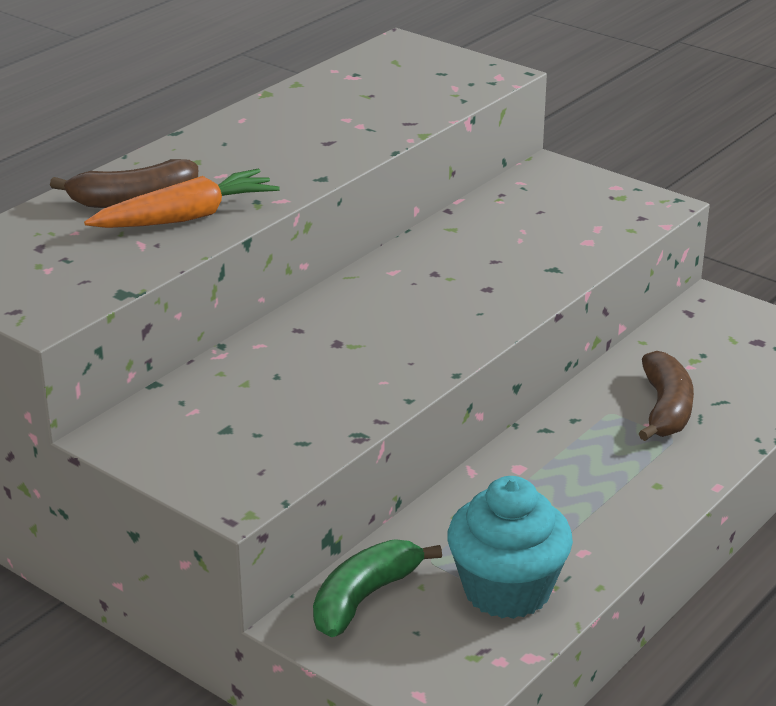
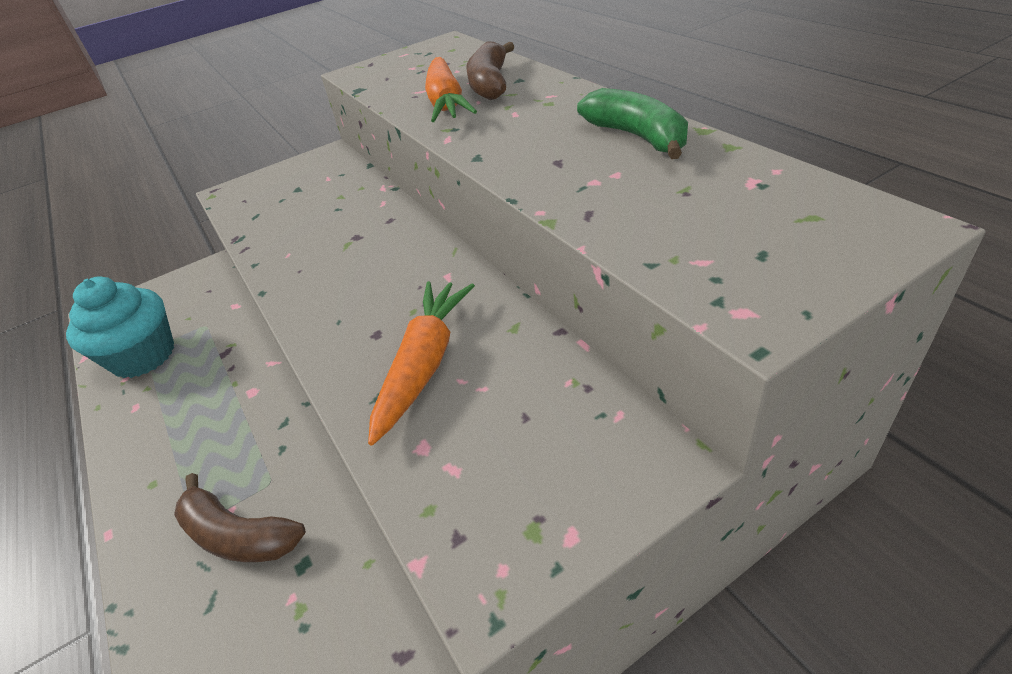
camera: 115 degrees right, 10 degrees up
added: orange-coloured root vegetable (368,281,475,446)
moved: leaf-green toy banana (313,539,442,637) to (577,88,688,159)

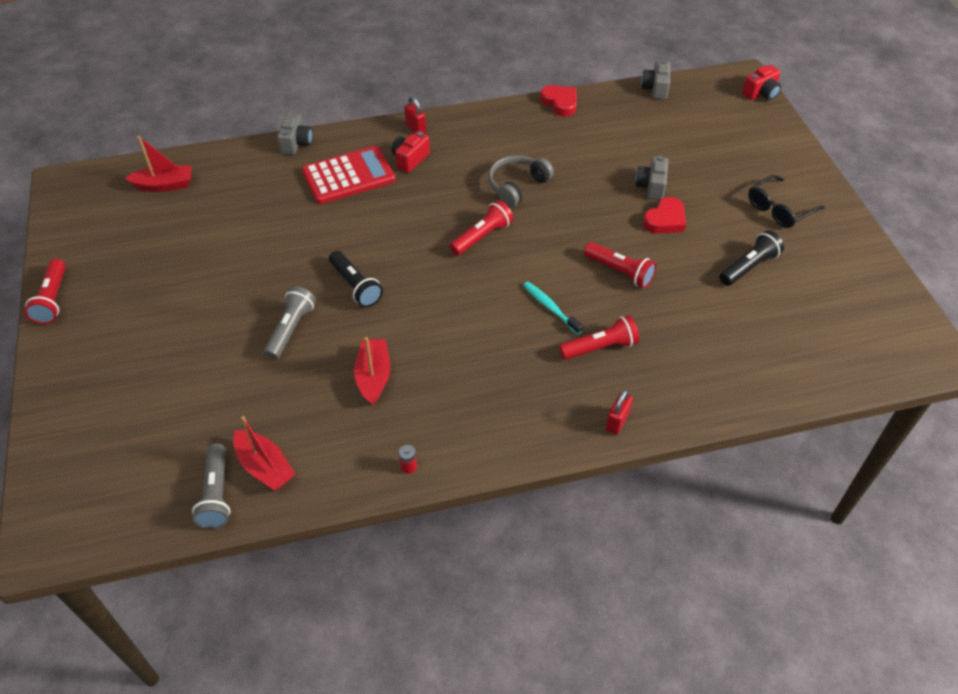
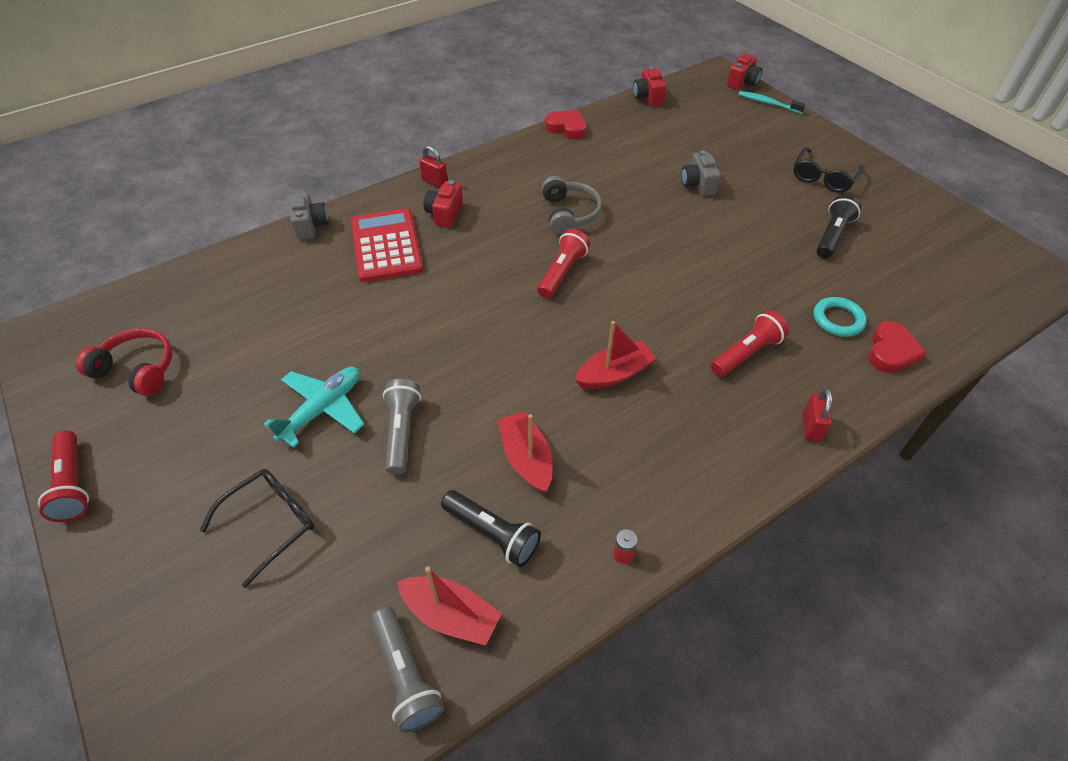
camera: 20 degrees left, 0 degrees up
removed: red flashlight (584,242,656,288)
added: aqua torus (813,297,867,337); red over-ear headphones (76,328,172,396); aqua plane (264,367,365,448); jet-black spectacles (200,469,314,588)
moved: red sailboat (125,136,192,192) to (575,321,656,389); red heart (643,197,686,234) to (868,321,927,373); jet-black flashlight (329,251,383,307) to (441,490,541,567); aqua toothbrush (523,282,583,335) to (738,91,806,114)
recoloured: gray compact camera (641,60,670,99) to red compact camera (633,67,667,106)
turned: red pocket calculator (302,146,396,204) = (351,208,423,282) 60 degrees counterclockwise; gray over-ear headphones (488,155,554,207) = (542,176,602,235) 150 degrees clockwise

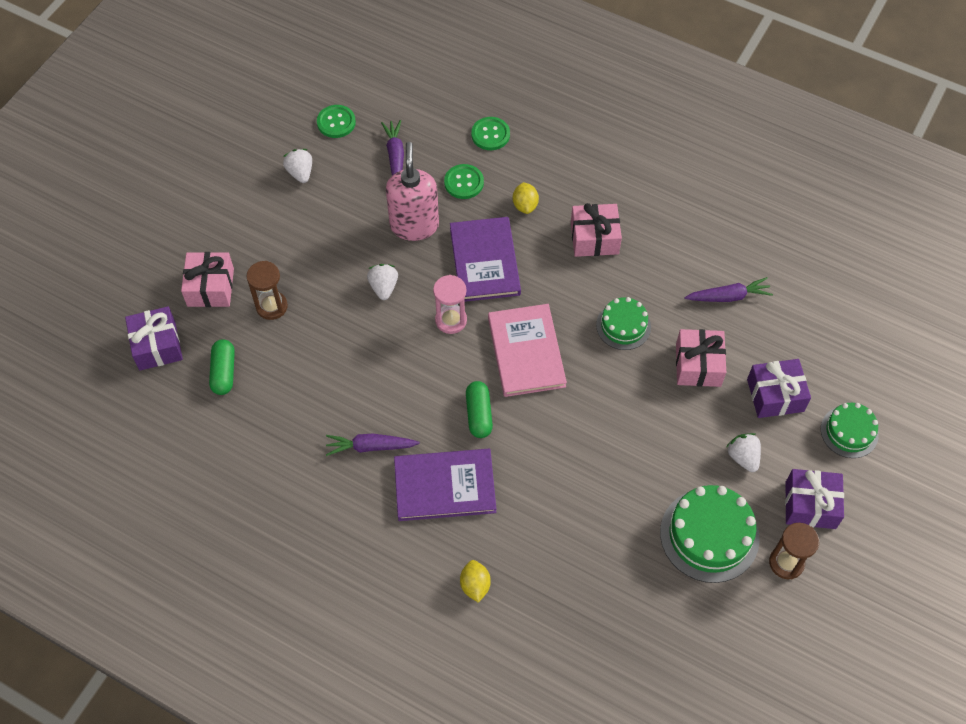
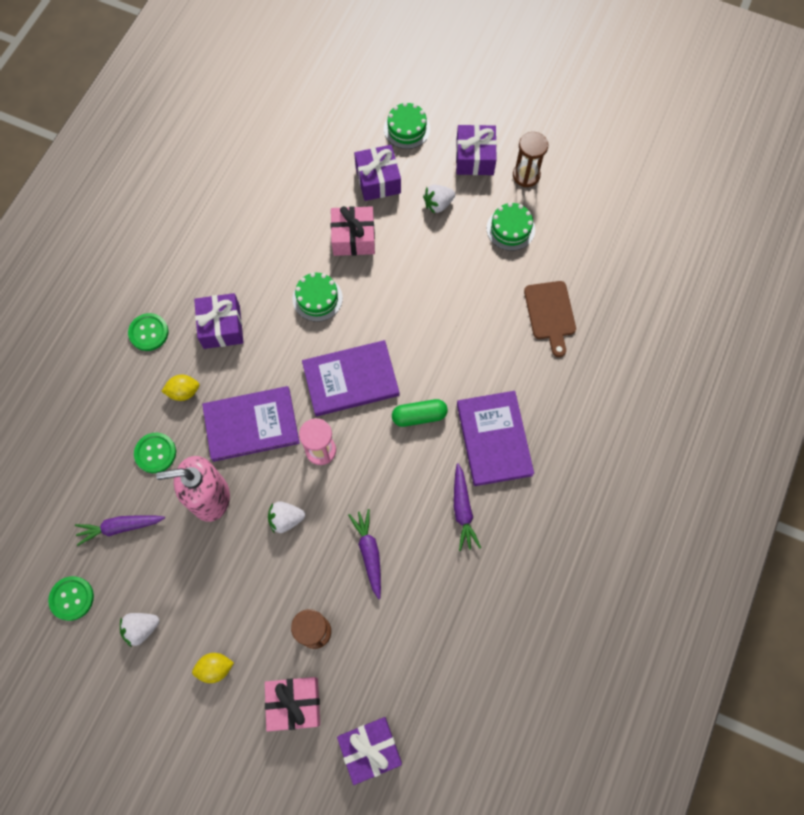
camera: 95 degrees left, 10 degrees up
removed: leaf-green pill shape (209,339,235,395)
added: russet bread board (524,281,576,357)
moved: leaf-green shirt button (471,117,510,150) to (128,313,169,351); violet root vegetable (684,277,773,302) to (348,509,381,599); golden lemon (460,560,491,603) to (192,653,234,683)
recoloured: pink present (571,203,622,257) to violet present (194,293,244,349); pink hardback (488,304,567,397) to violet hardback (302,340,399,416)
resized: leaf-green cake (660,485,760,583) = (487,202,535,251) x0.60

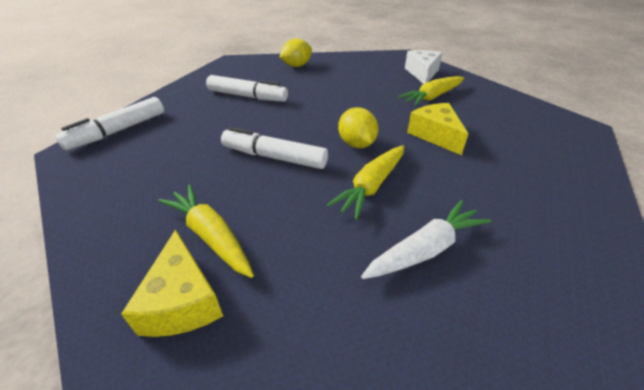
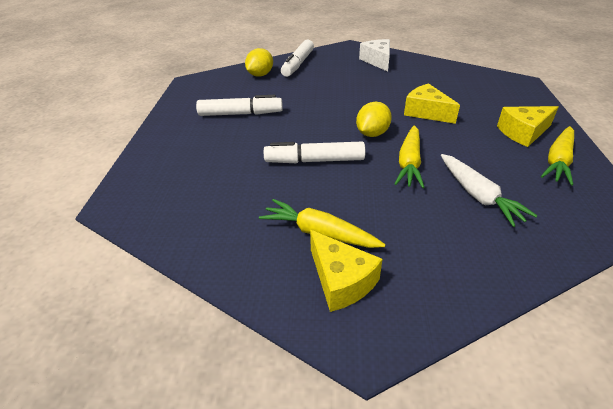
camera: 20 degrees left, 0 degrees up
added: golden cheese (497,106,558,147)
moved: golden root vegetable (398,76,464,106) to (541,126,574,186); white marker (55,97,164,151) to (281,40,314,77)
turned: golden lemon (338,107,378,148) = (356,102,392,137) 75 degrees clockwise; white root vegetable (361,200,491,279) = (441,154,538,227) 120 degrees clockwise

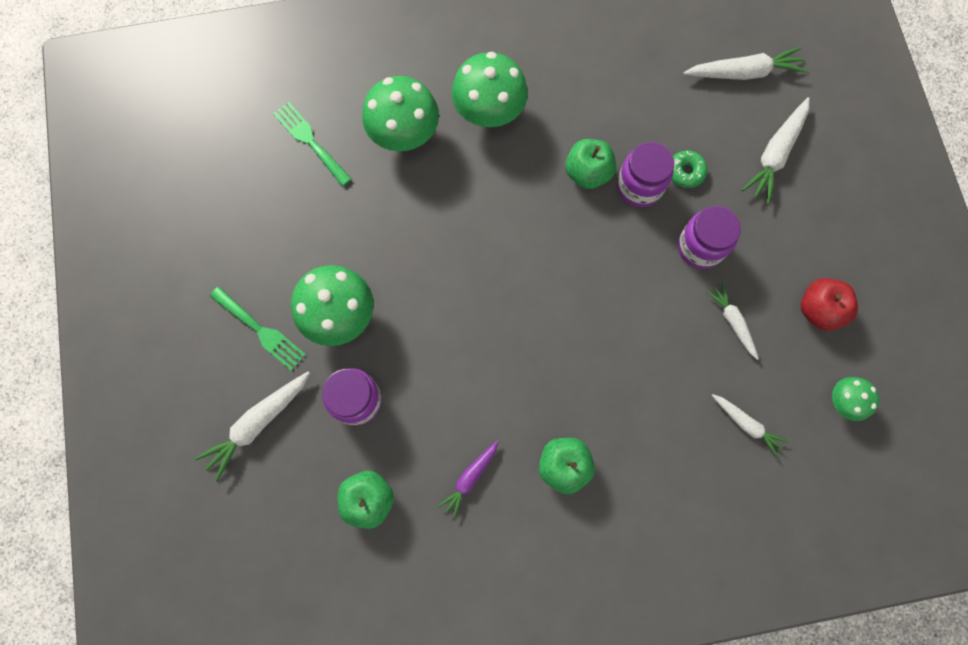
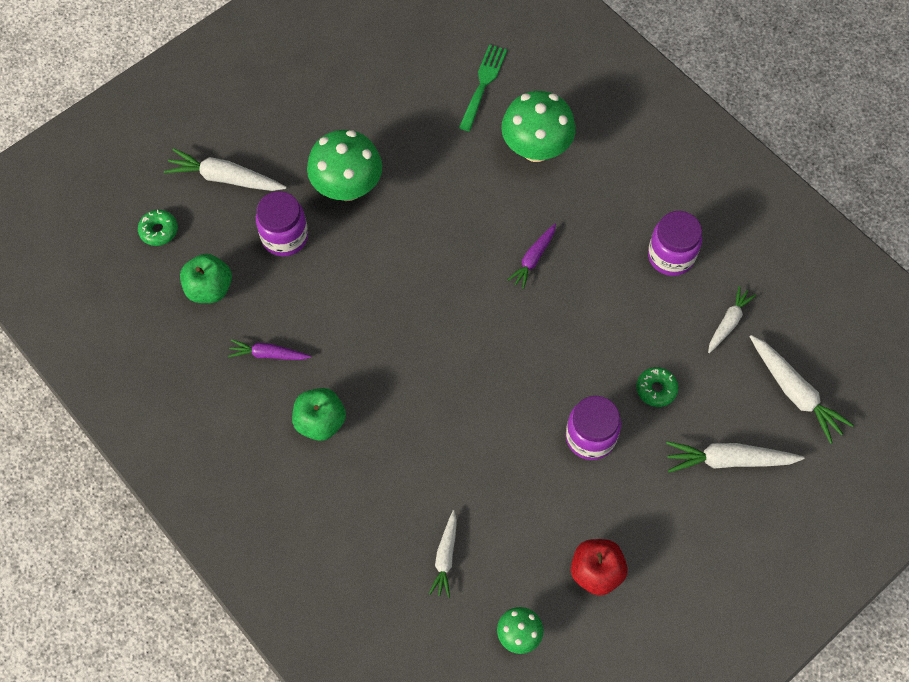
camera: 60 degrees right, 10 degrees down
removed: leaf-green mushroom (452,52,528,127); leaf-green apple fruit (565,139,616,189); leaf-green dinner fork (210,287,306,371)
added: leaf-green glazed donut (138,210,178,246); violet root vegetable (507,224,556,289)
moved: violet preserve jar (617,142,674,207) to (648,211,702,276); white root vegetable (707,283,759,360) to (708,286,756,353)

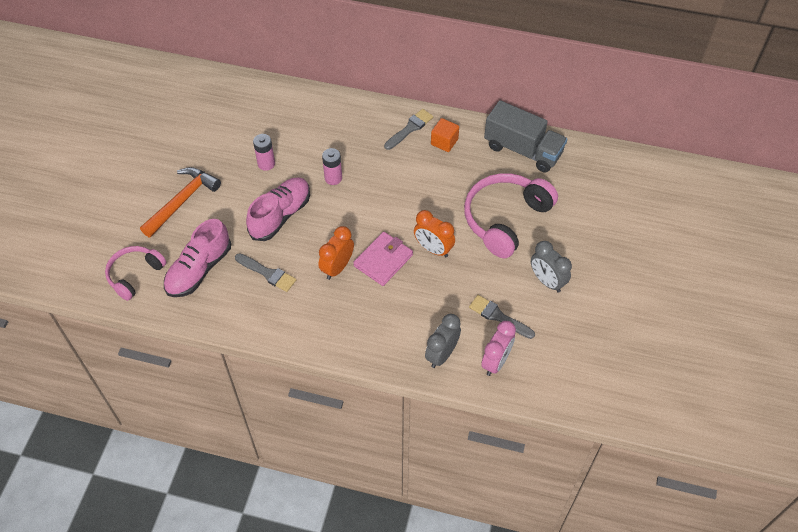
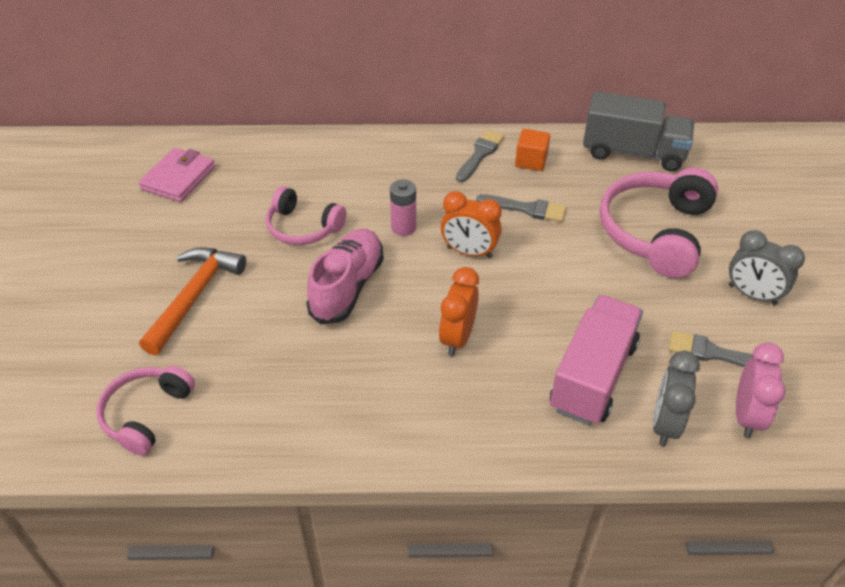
camera: 15 degrees left, 10 degrees down
removed: pink sneaker (164,219,231,297)
added: pink toy truck (550,295,643,426)
moved: orange-coloured alarm clock (414,210,455,257) to (441,191,502,258); pink wallet (353,232,413,286) to (138,148,215,202); gray paint brush (235,253,296,292) to (476,194,567,222)
replaced: pink battery (253,134,275,171) to pink over-ear headphones (266,186,346,245)

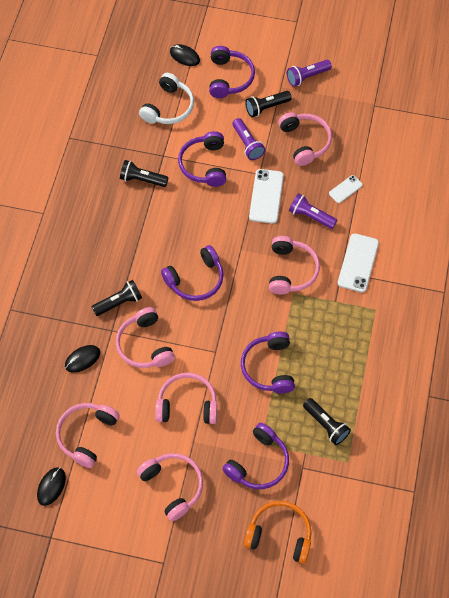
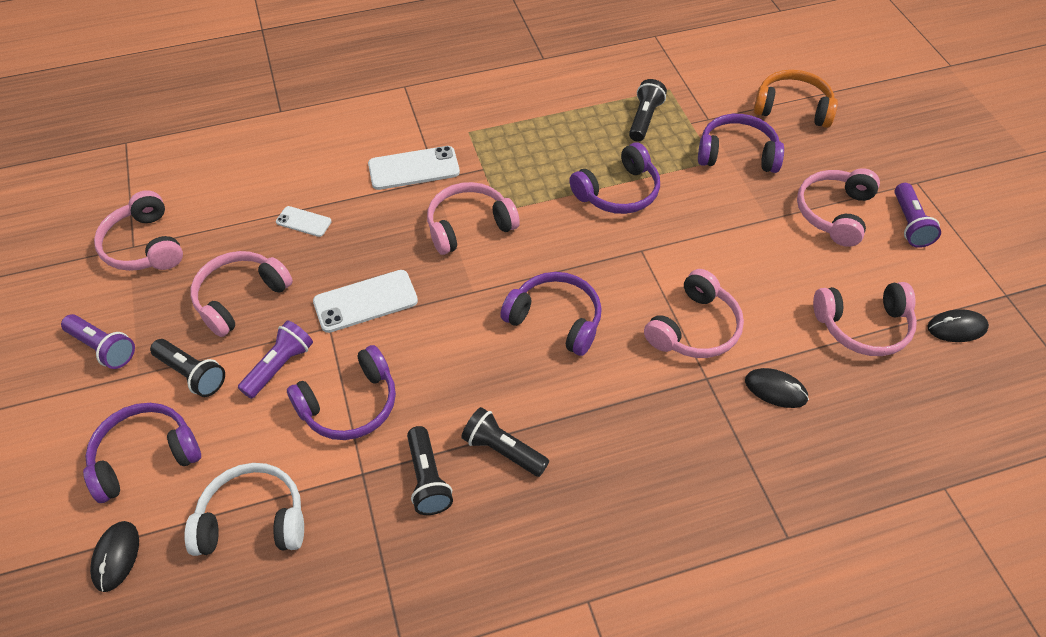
camera: 120 degrees left, 10 degrees down
moved: violet flashlight (289,193,337,229) to (894,183,941,248); jet-black flashlight (92,280,142,316) to (461,407,549,477); pink over-ear headphones (155,372,217,424) to (94,190,183,271)
turned: orange-coloured over-ear headphones (244,501,312,564) = (753,70,838,128) 120 degrees clockwise

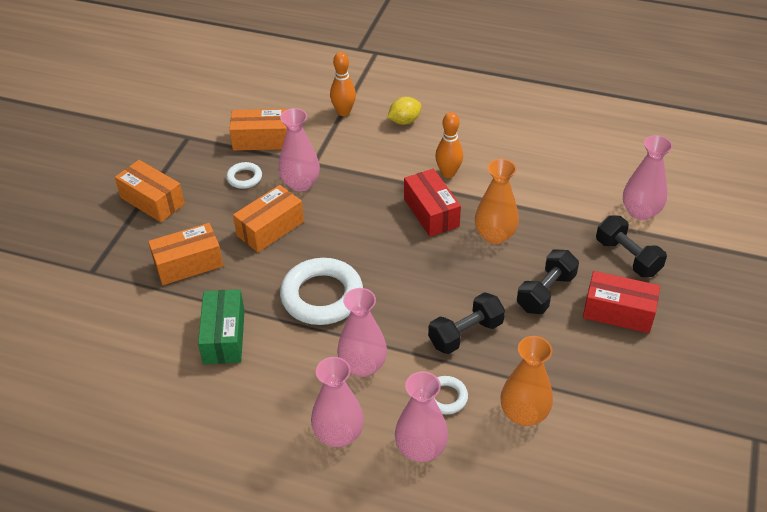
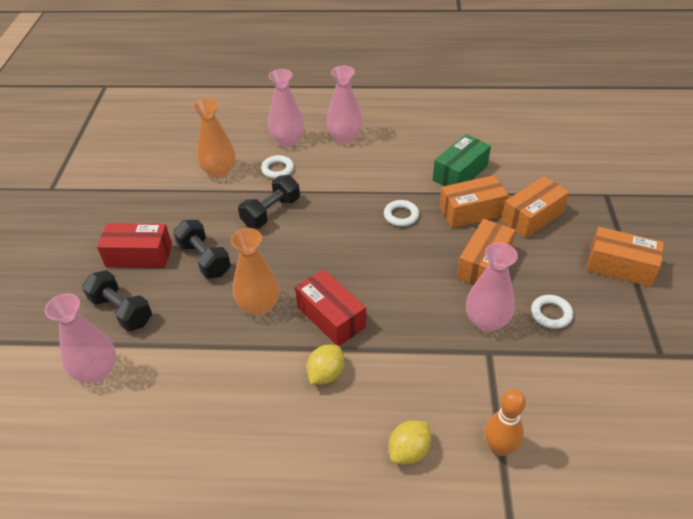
camera: 165 degrees right, 0 degrees up
removed: pink flower vase (337,288,387,377)
moved: orange-coloured box (229,109,287,151) to (439,175,508,228)
replaced: orange-coloured tenpin (435,112,463,178) to golden lemon (307,345,344,384)
turned: jet-black dumbbell (517,250,579,314) = (173,220,231,278) 60 degrees counterclockwise; leaf-green box (198,289,245,364) = (433,134,491,186) 60 degrees clockwise
resized: white torus (280,258,363,325) = (384,200,419,227) x0.49

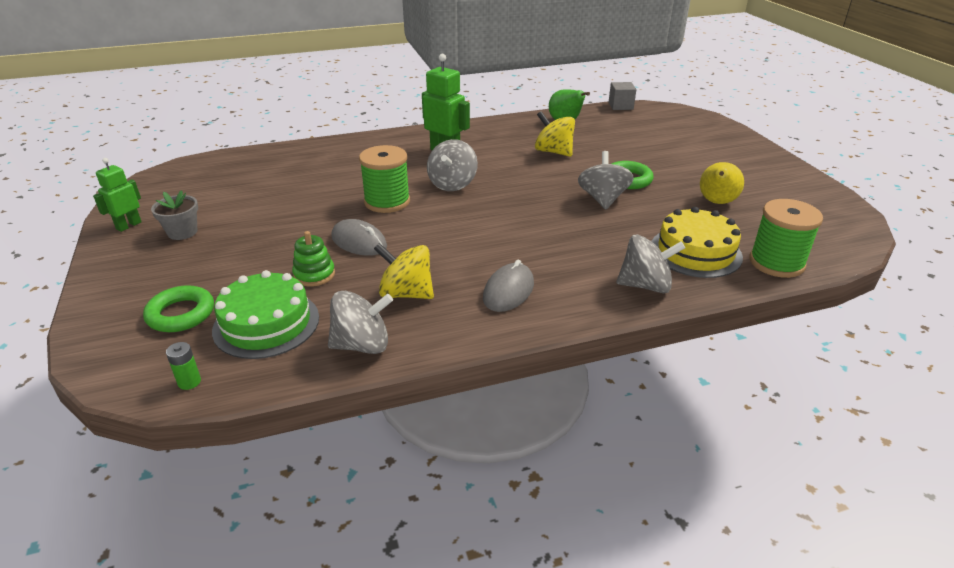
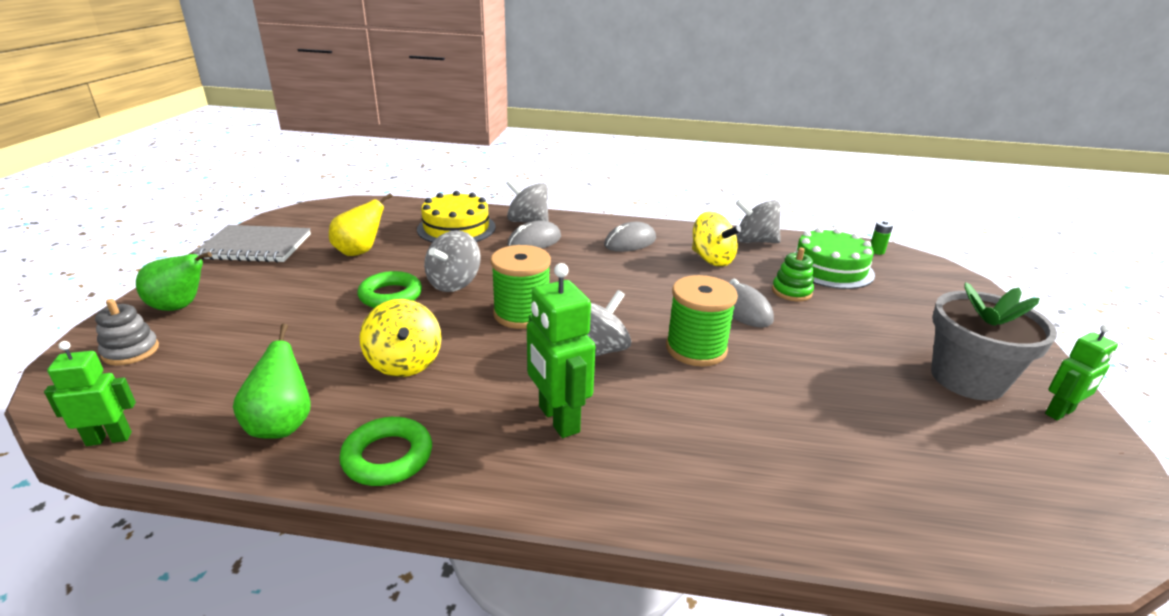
camera: 155 degrees left, 5 degrees down
added: gray mouse (507,220,561,249); gray notepad (193,225,311,263); leaf-green pear (136,252,212,311); gray stacking rings (95,299,159,365)
moved: leaf-green bobbin (749,199,823,278) to (491,245,551,329); leaf-green torus (143,285,214,332) to (339,417,432,486)
replaced: gray cube (609,82,636,110) to leaf-green toy robot (44,341,136,446)
resized: gray potted plant (151,190,198,240) = (931,282,1057,400) x1.83

